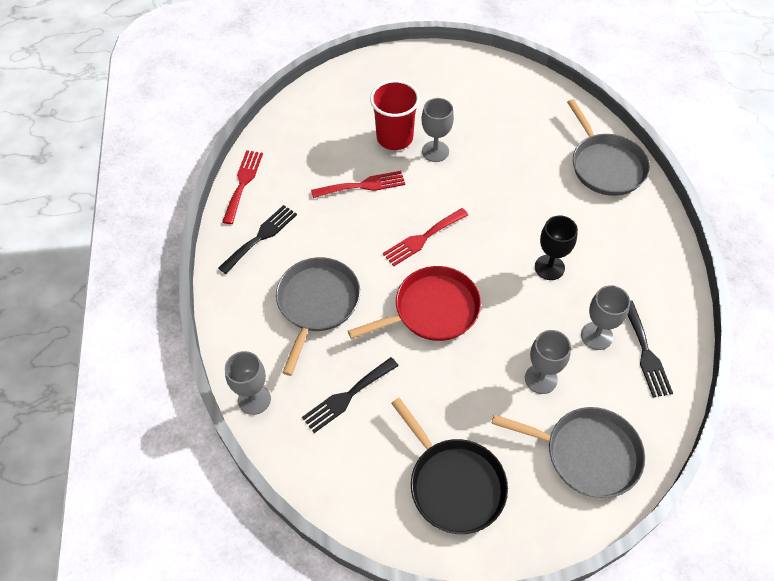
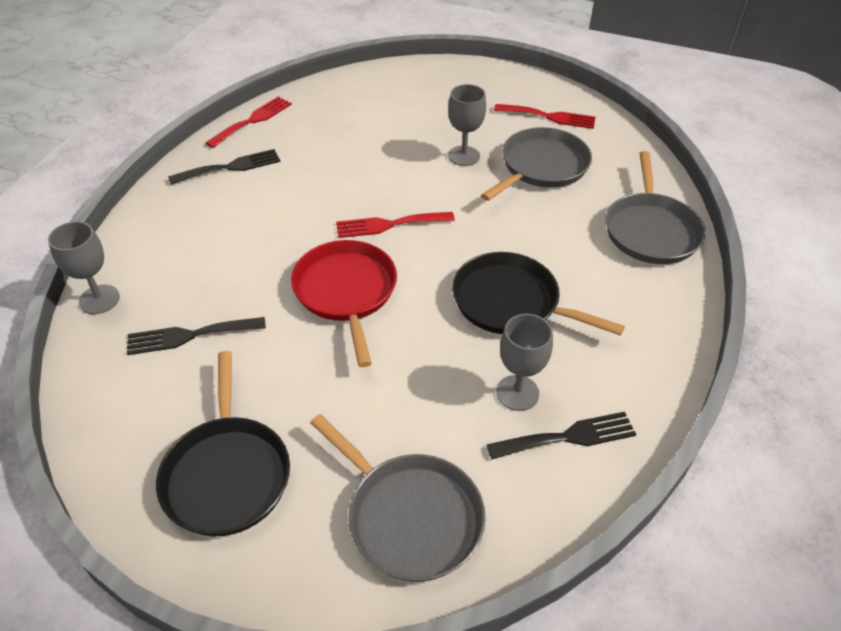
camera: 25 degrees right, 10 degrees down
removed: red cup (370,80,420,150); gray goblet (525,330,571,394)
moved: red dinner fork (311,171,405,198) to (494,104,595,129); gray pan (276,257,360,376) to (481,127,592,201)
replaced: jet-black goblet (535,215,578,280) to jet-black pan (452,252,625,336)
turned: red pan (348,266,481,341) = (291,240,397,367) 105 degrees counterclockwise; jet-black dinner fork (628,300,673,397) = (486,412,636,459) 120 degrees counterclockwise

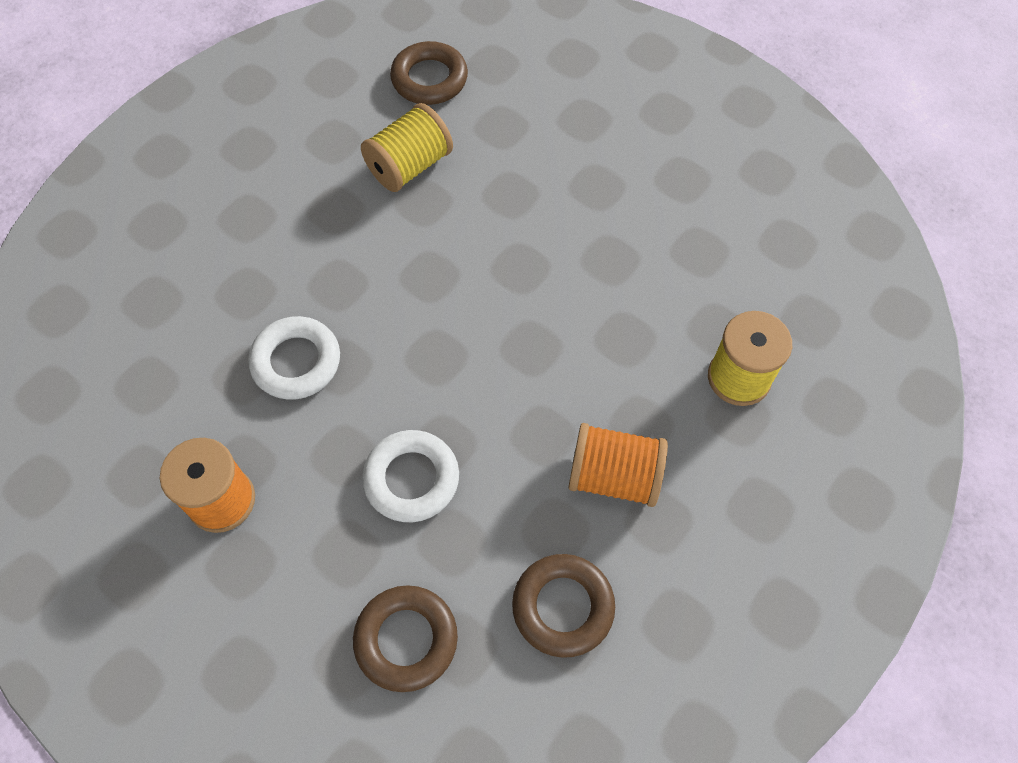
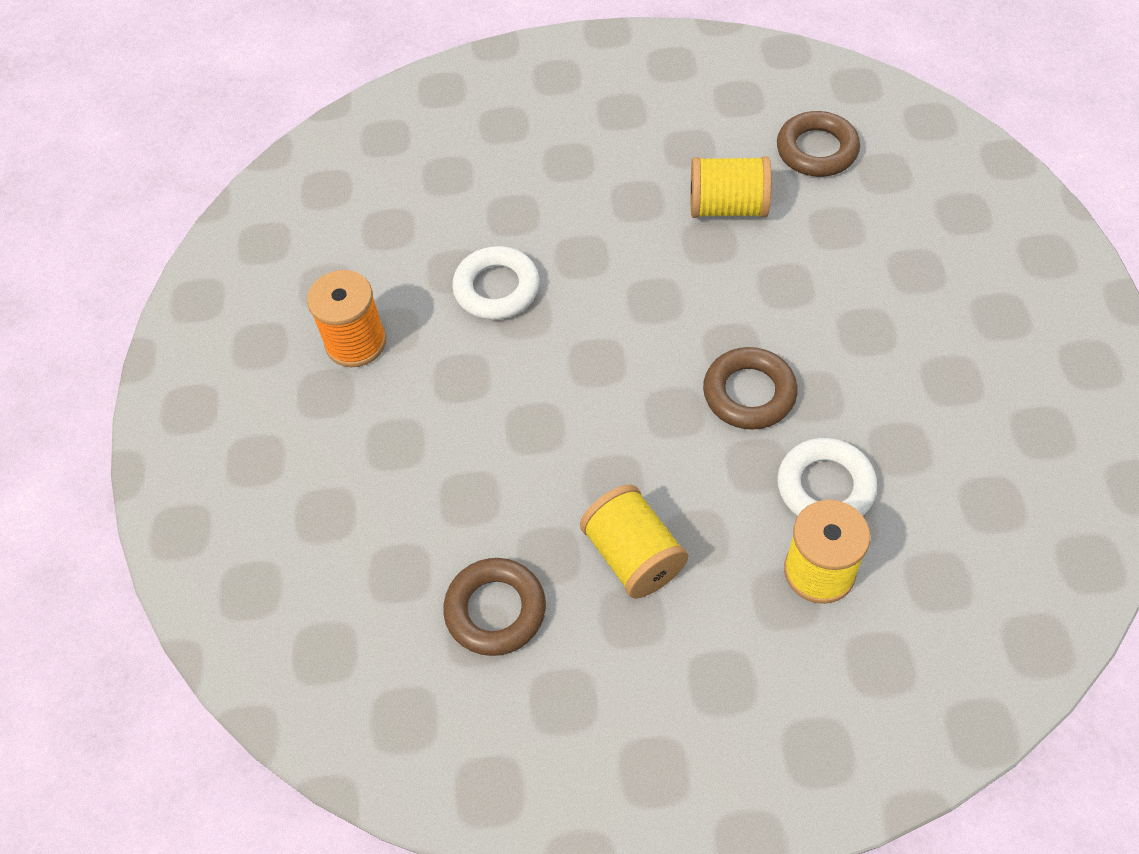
camera: 50 degrees right, 5 degrees down
moved: white torus (362,430,459,522) to (777,438,877,517); russet torus (353,585,458,692) to (703,347,798,430)
recoloured: orange-coloured bobbin (569,423,668,507) to golden bobbin (580,485,688,599)

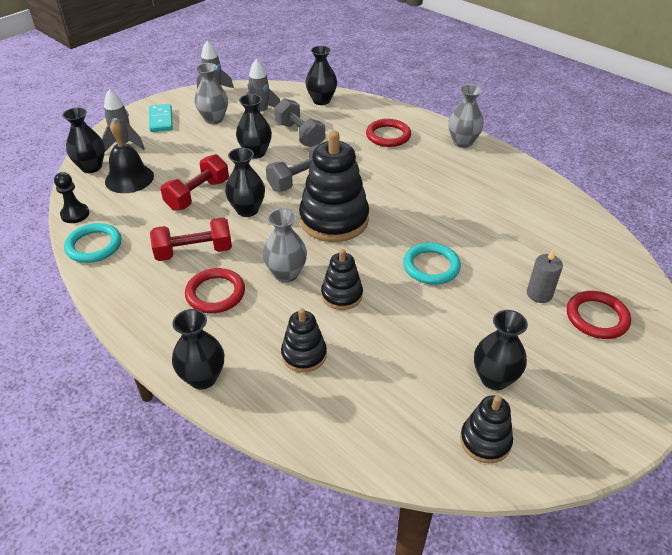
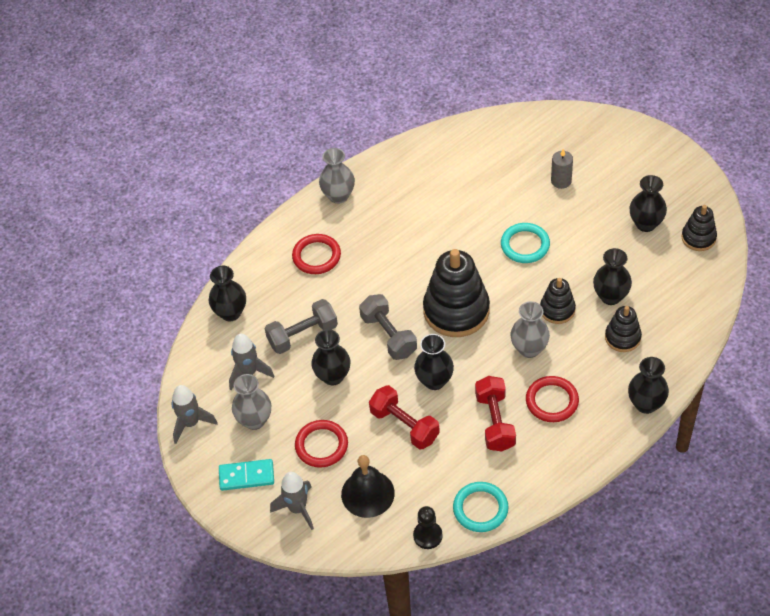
camera: 80 degrees left, 10 degrees up
moved: jet-black flower vase (62,107,105,173) to (593,248,632,305); red torus (567,291,631,339) to (295,420,348,468)

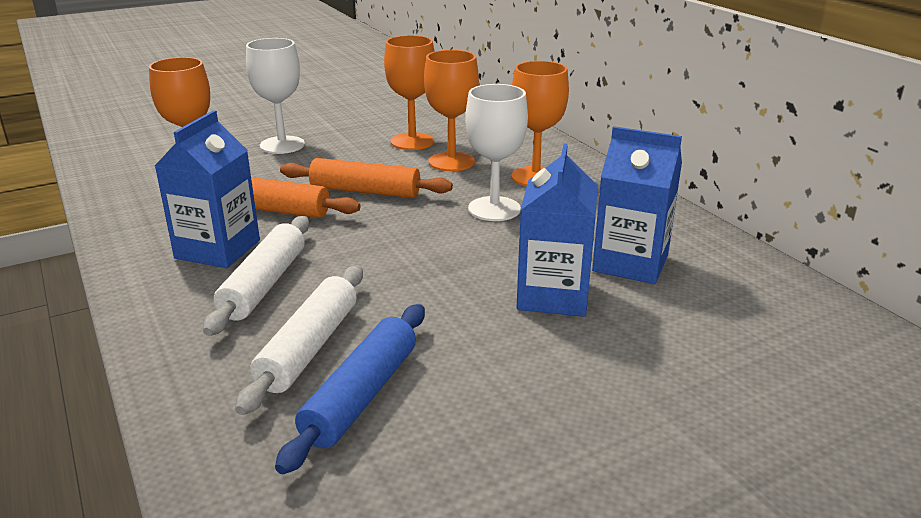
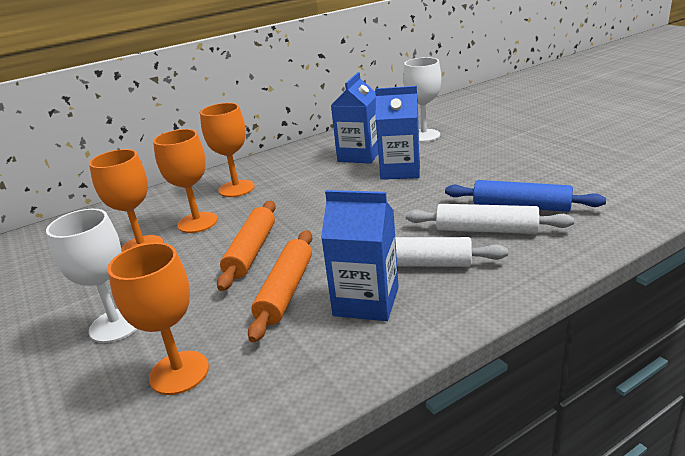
camera: 90 degrees left, 0 degrees up
moved: white goblet (465,84,528,221) to (403,57,441,142)

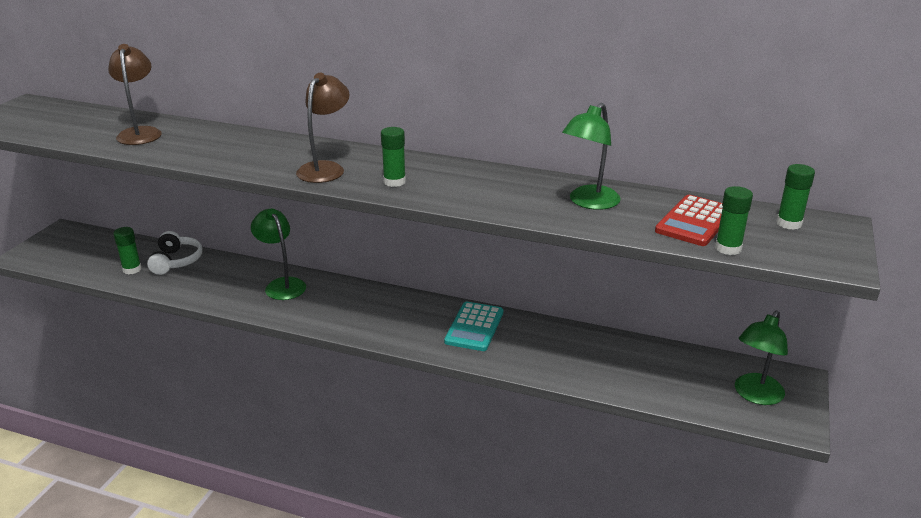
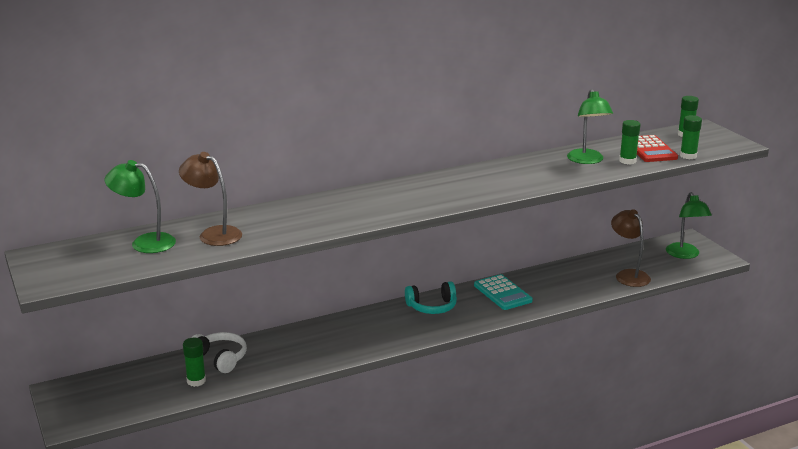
camera: 45 degrees left, 5 degrees down
added: aqua over-ear headphones (405,281,457,314)
moved: russet reading lamp (296,73,350,183) to (611,209,651,287); leaf-green glue stick (381,127,406,187) to (619,120,641,164); leaf-green reading lamp (251,208,306,300) to (104,160,176,253)

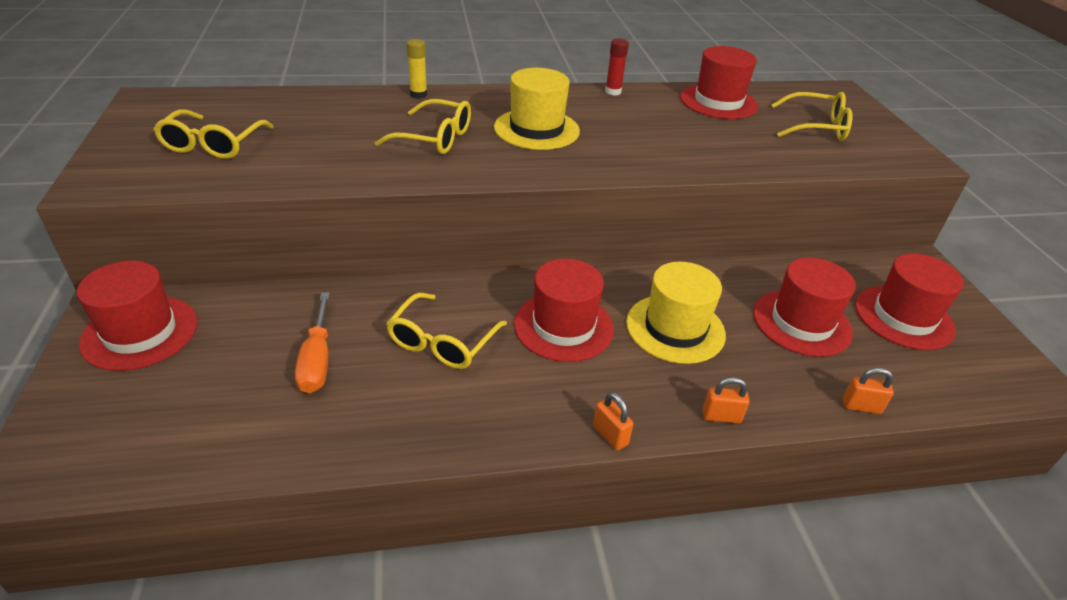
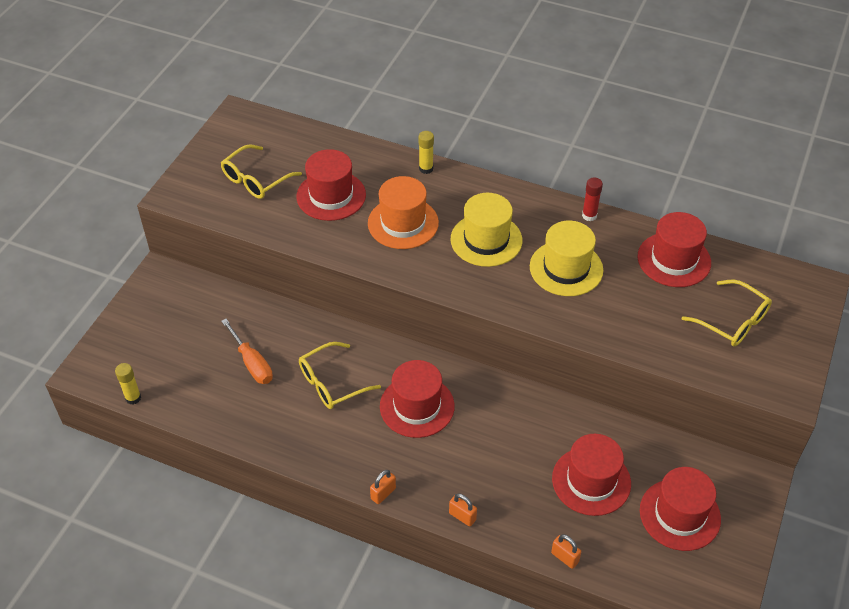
camera: 35 degrees right, 10 degrees up
added: golden glue stick (115,363,141,404)
moved: red tall hat (77,261,198,371) to (297,149,366,221); golden tall hat (626,262,726,364) to (530,221,603,296)
replaced: golden spectacles (375,99,471,154) to orange-coloured tall hat (368,176,439,249)
turned: orange-coloured screwdriver (295,292,330,393) = (221,319,273,384) 60 degrees counterclockwise; orange-coloured lock (593,392,634,451) = (370,470,396,504) 45 degrees clockwise

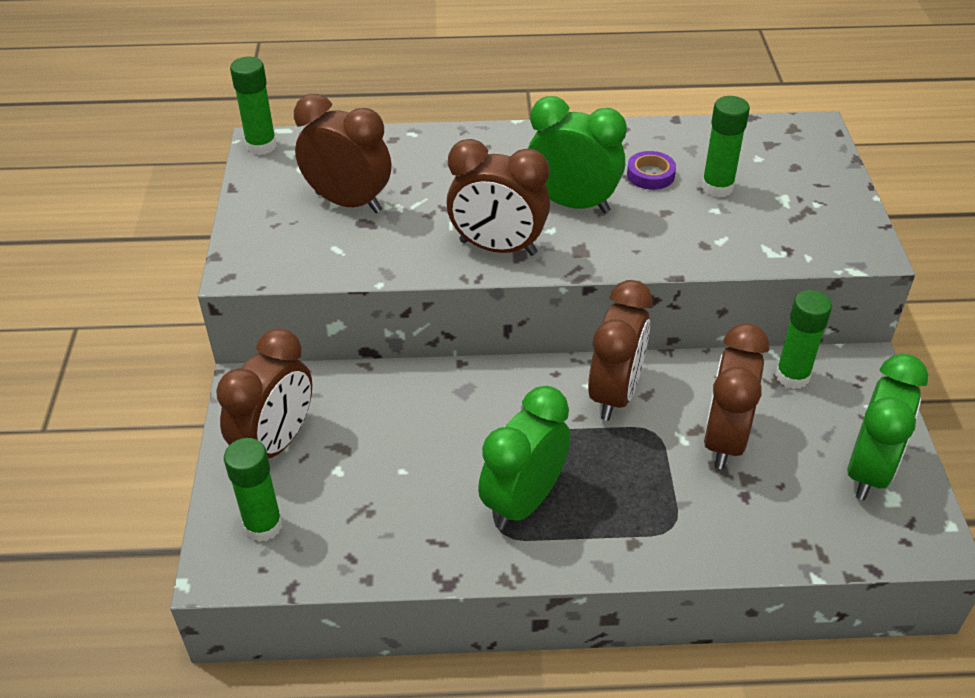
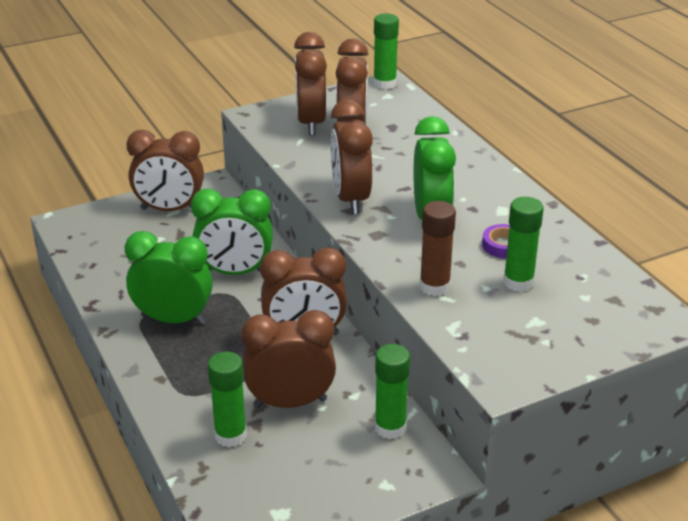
camera: 65 degrees right, 10 degrees down
added: russet alarm clock (294,32,327,135); russet glue stick (419,201,456,296)
moved: leaf-green alarm clock (847,354,929,500) to (191,188,273,275); leaf-green glue stick (224,438,282,542) to (208,351,247,447)

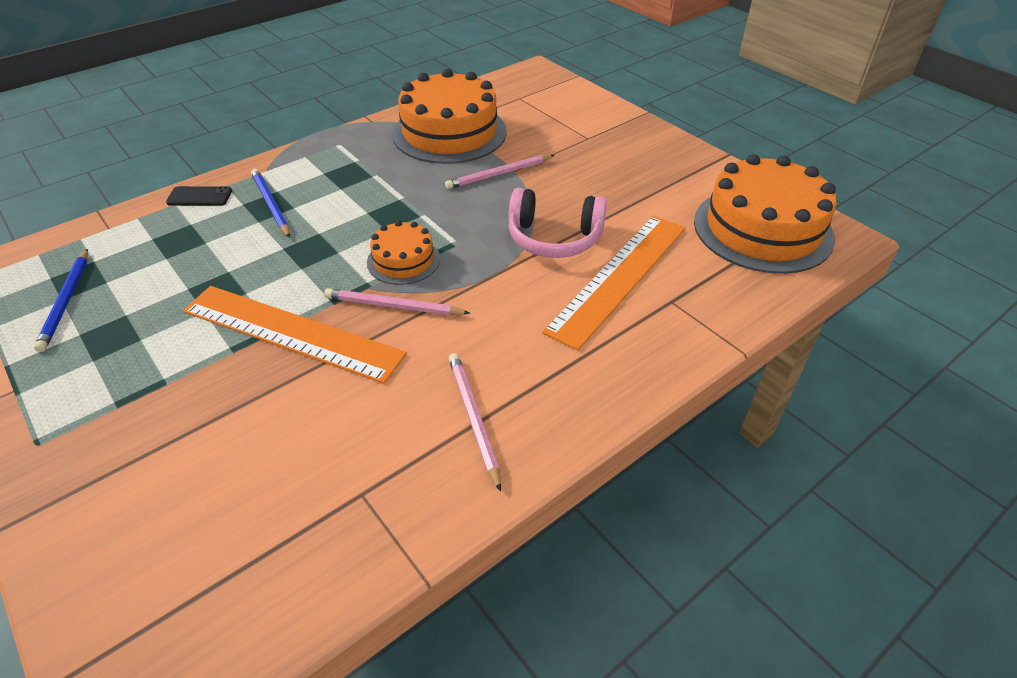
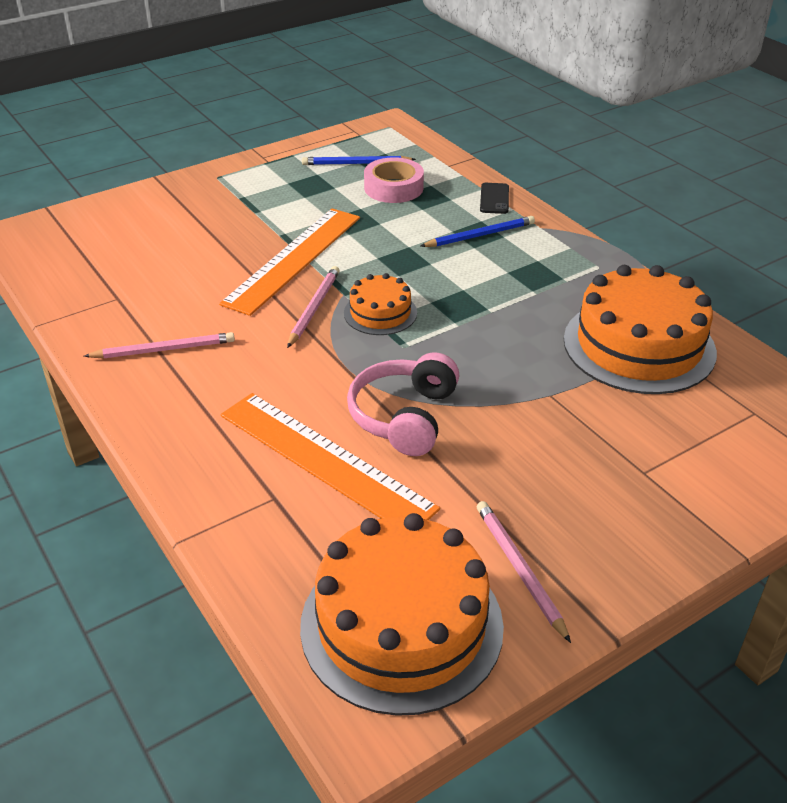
camera: 95 degrees right, 5 degrees down
added: pink tape (364,157,424,203)
moved: pink lead pencil (445,155,554,189) to (477,501,571,643)

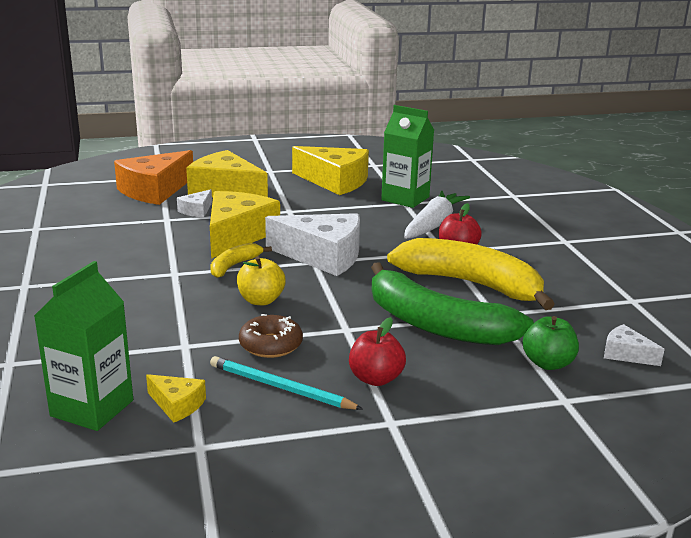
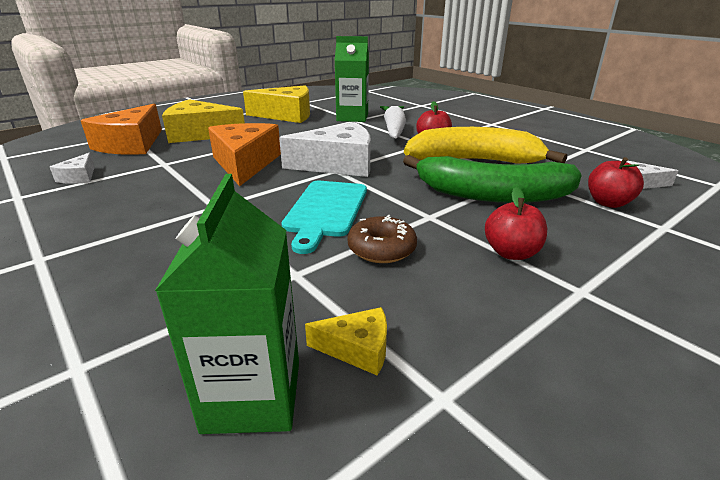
camera: 25 degrees left, 5 degrees up
removed: golden toy banana (210,243,272,278); aqua lead pencil (210,356,363,410)
moved: white cheese (177,189,212,218) to (50,153,95,184)
replaced: golden apple fruit (237,256,286,305) to aqua bread board (281,181,367,254)
recoloured: golden cheese (210,191,280,259) to orange-coloured cheese (208,123,281,186); leaf-green apple fruit (523,316,579,370) to red apple fruit (588,157,644,208)

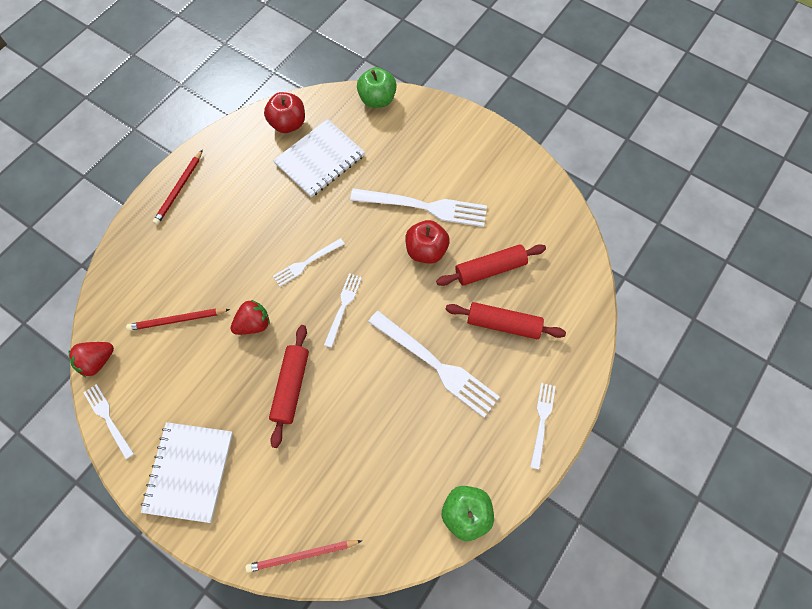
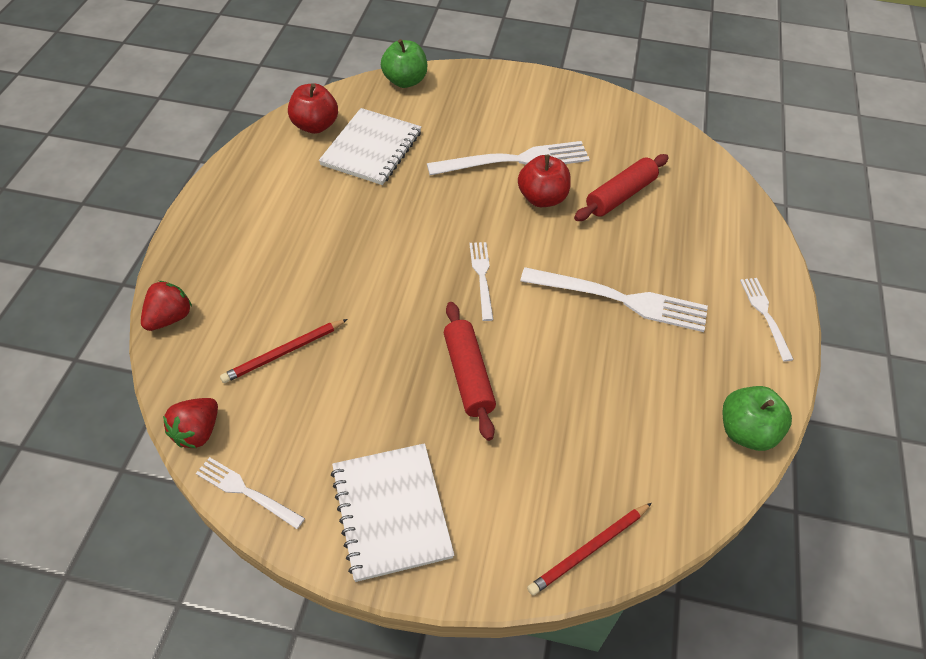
camera: 25 degrees left, 15 degrees down
removed: red lead pencil (153,149,203,225); white dinner fork (273,238,345,286); red rolling pin (445,302,566,339)
moved: red berry (231,300,270,335) to (141,281,192,331)

